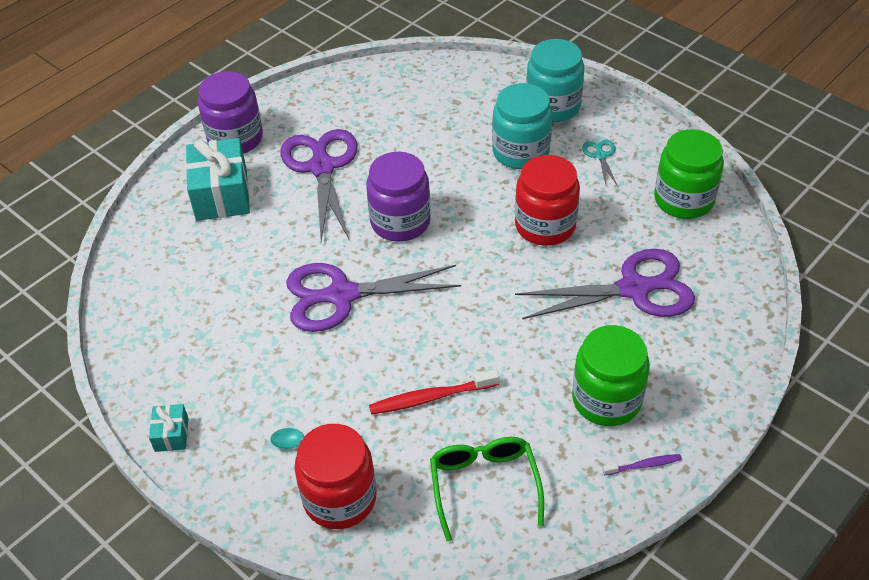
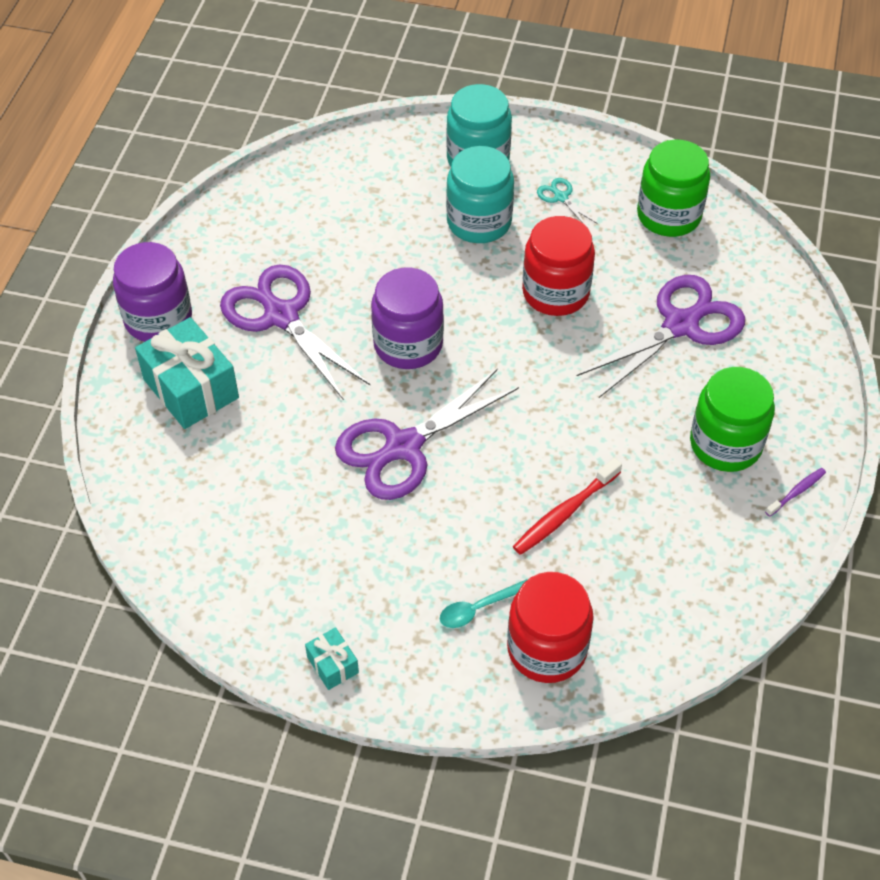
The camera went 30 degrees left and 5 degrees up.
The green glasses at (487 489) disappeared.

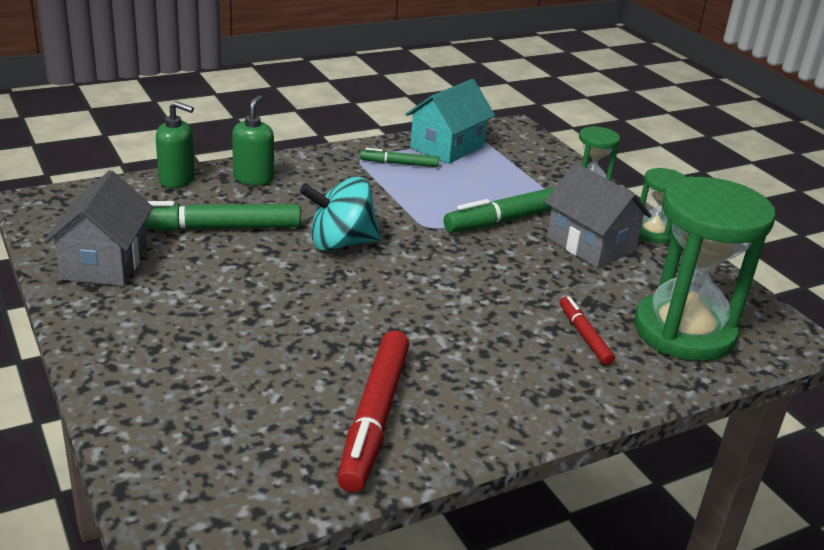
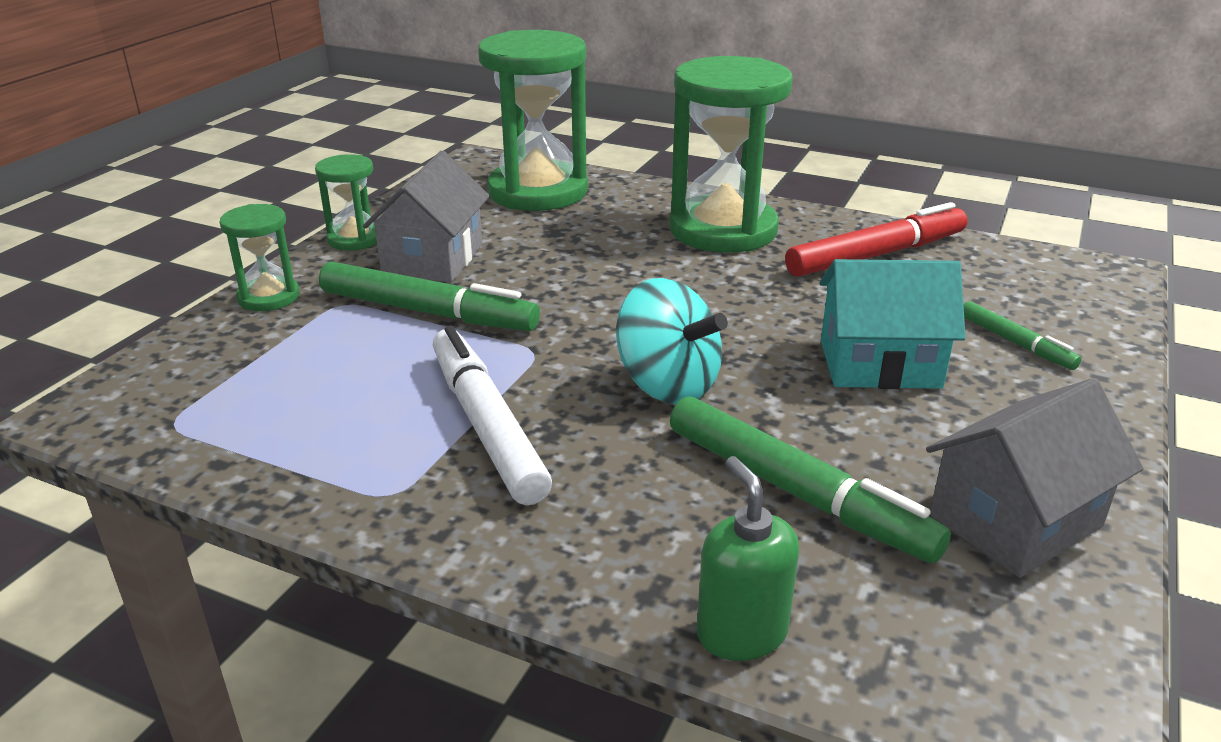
The camera went 125 degrees left and 0 degrees up.
The white marker at (492 415) appeared.
The green sandglass at (731 154) appeared.
The aqua house moved from (450 121) to (893 324).
The green marker moved from (399 157) to (1022 335).
The green soap dispenser at (253 140) disappeared.
The scarlet marker at (587 330) disappeared.

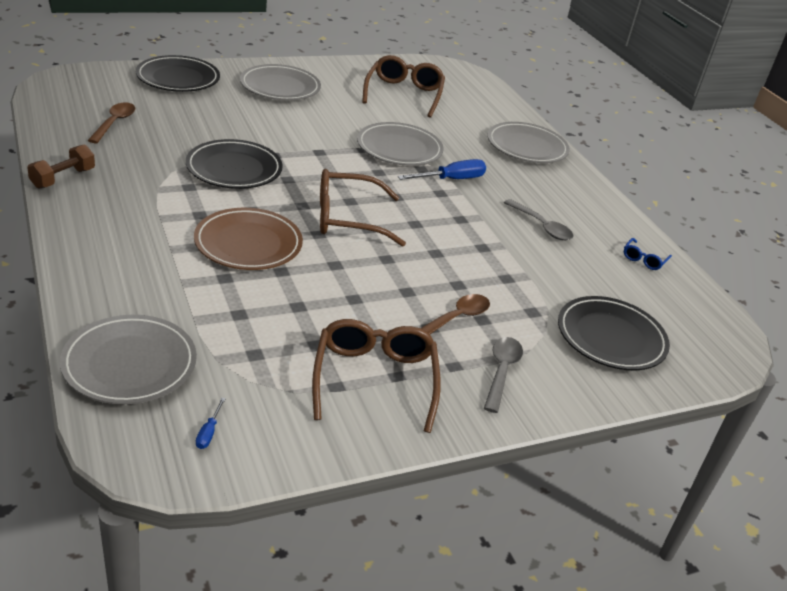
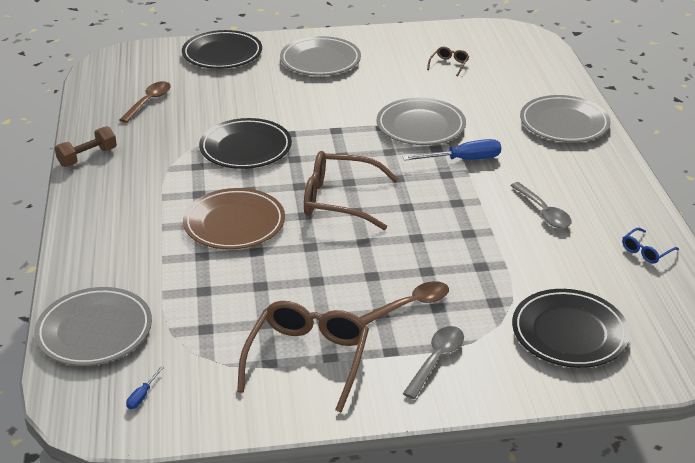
The camera went 20 degrees right and 0 degrees up.
The russet glasses at (403 86) changed to 0.46 times the size.

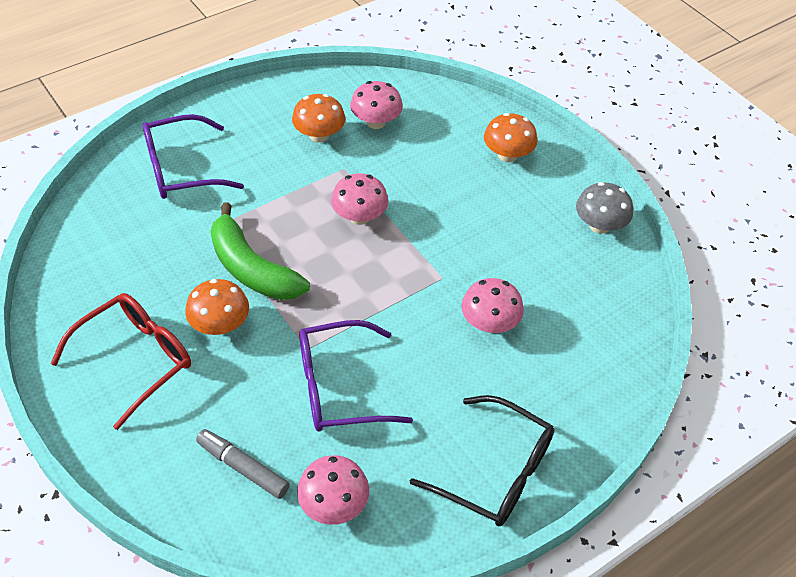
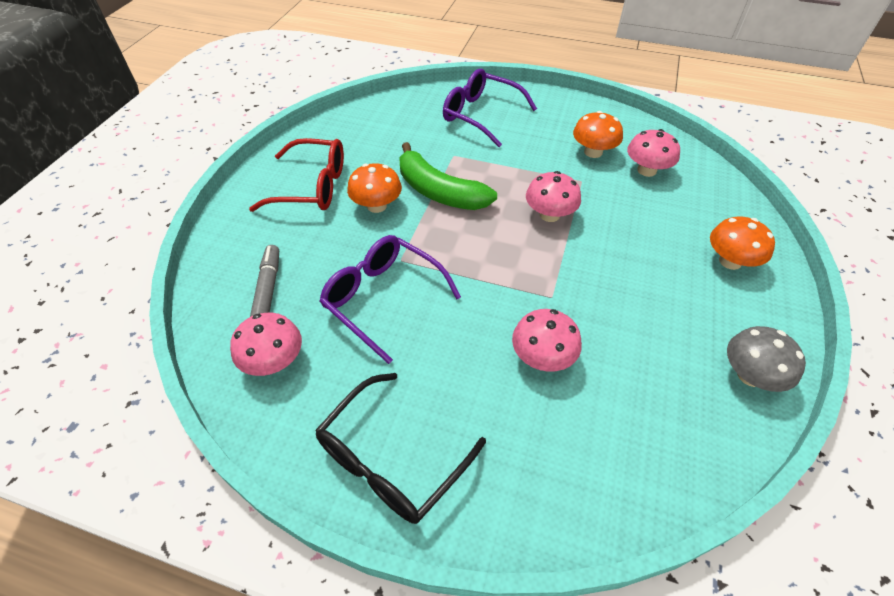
The camera went 55 degrees right and 0 degrees up.
The jet-black glasses at (482 460) turned 45 degrees clockwise.
The green banana at (260 251) turned 60 degrees counterclockwise.

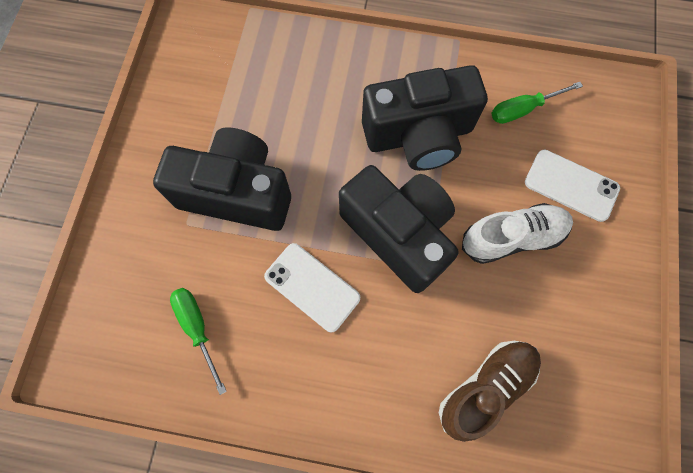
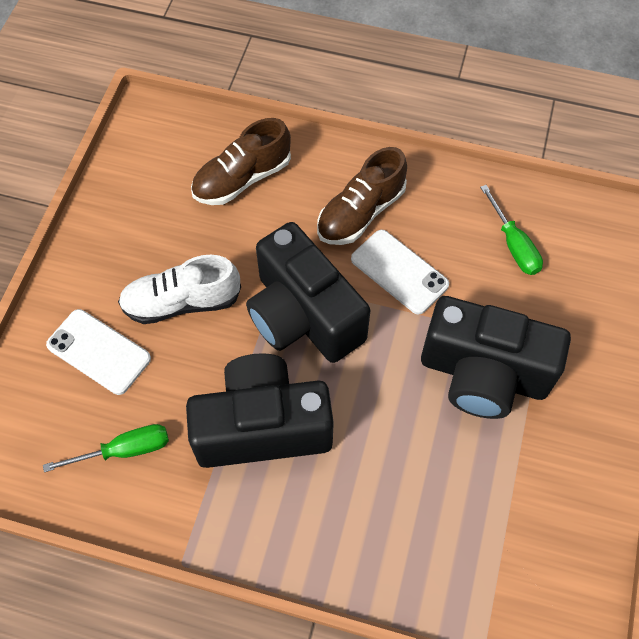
The camera went 175 degrees left and 10 degrees down.
The russet shoe at (362 196) appeared.

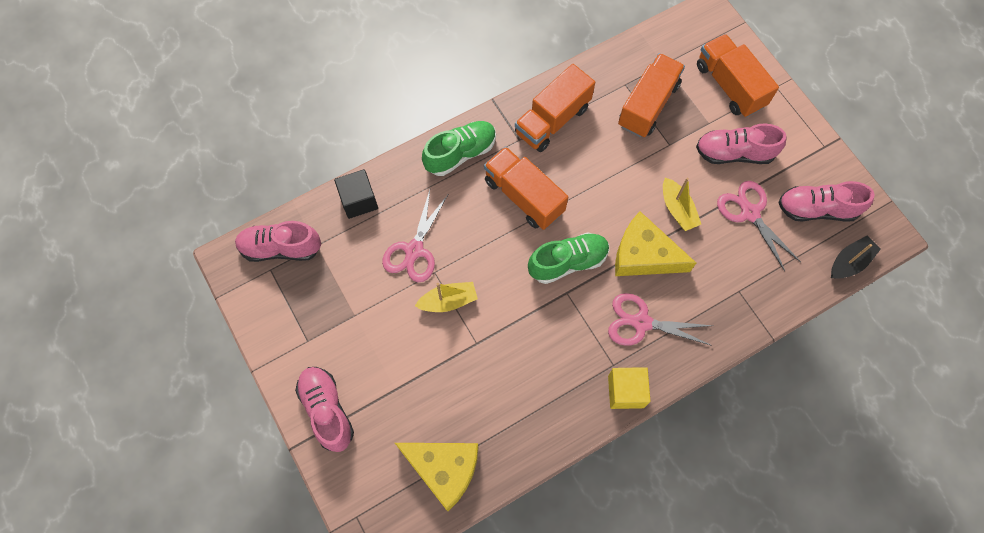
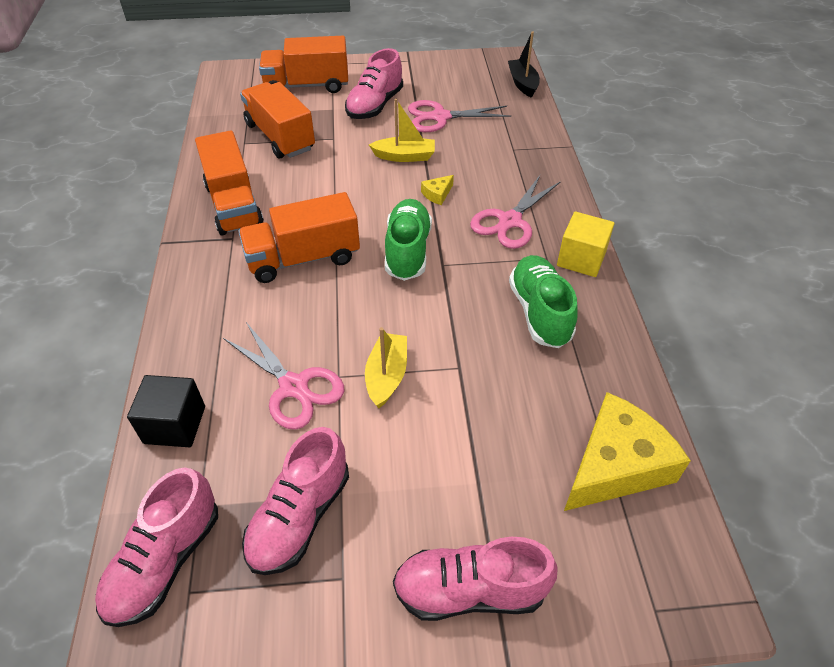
The camera went 65 degrees left and 20 degrees down.
The rosy shoe moved from (826 201) to (295 501).
The golden piece of cheese at (655 244) changed to 0.40 times the size.
The green shoe moved from (459 148) to (543 301).

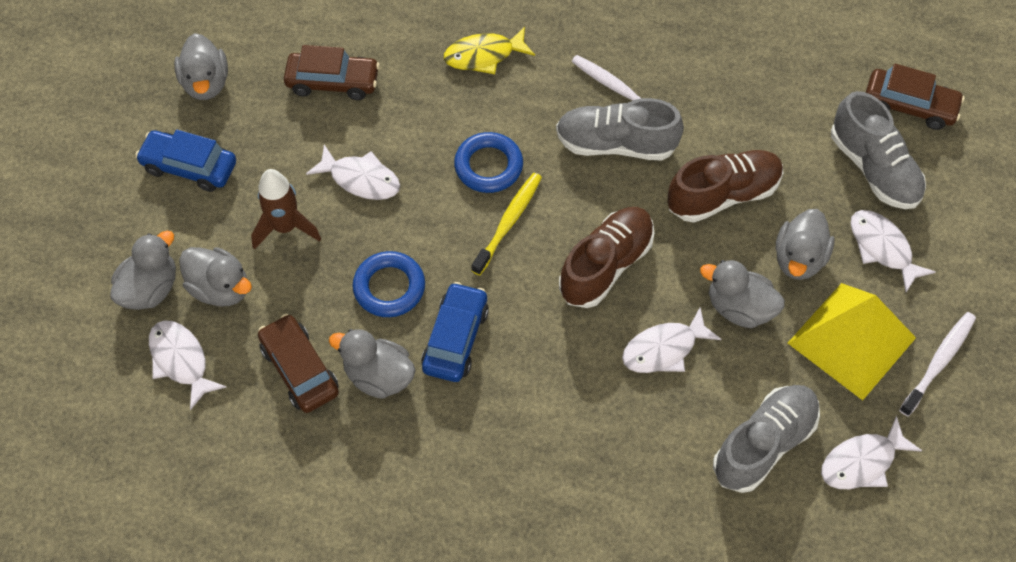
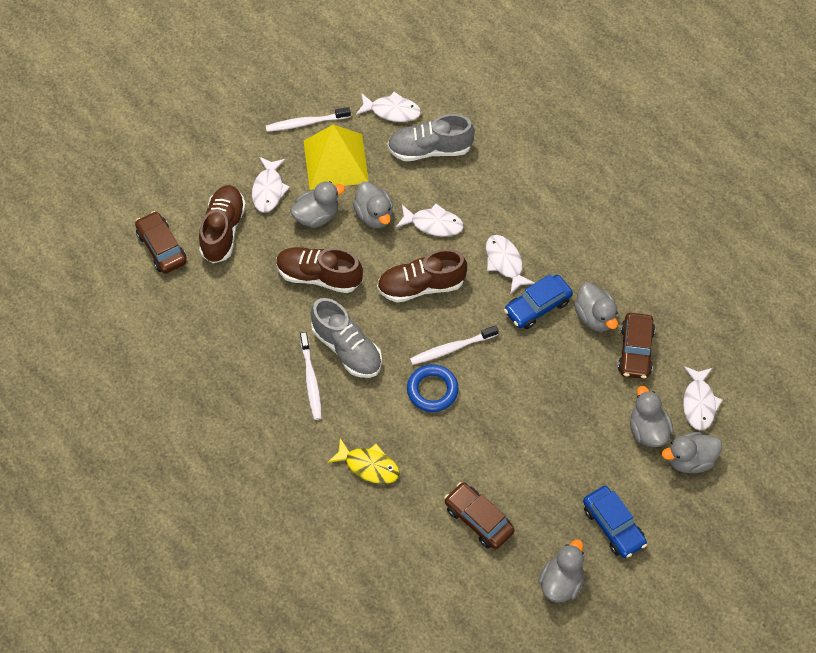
The camera went 140 degrees left and 0 degrees up.
The grey shoe at (878 150) became the russet shoe at (222 224).
The golden dental brush at (506 224) became the white dental brush at (454 345).
The white toy fish moved from (353 172) to (510 264).
The russet spaceship at (286 209) disappeared.
The royal blue hoop at (389 284) disappeared.

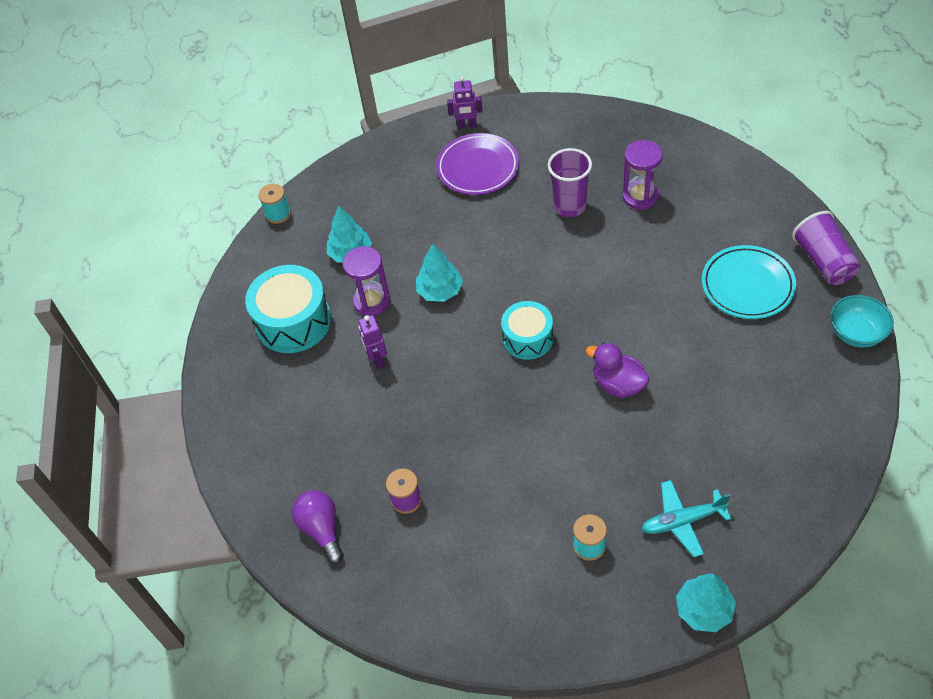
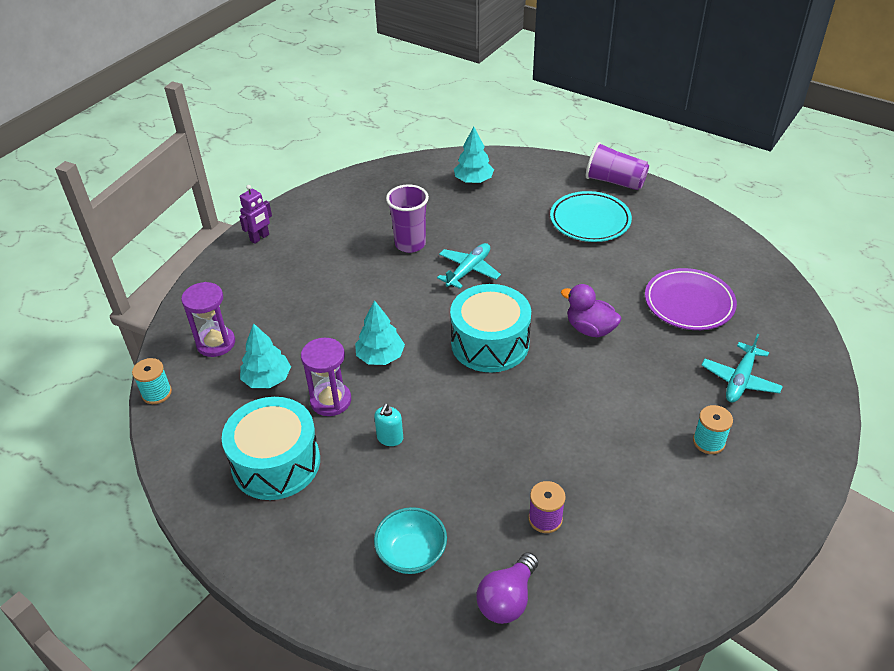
The camera went 50 degrees left and 10 degrees down.
The royal purple sandglass moved from (642 175) to (208 319).
The royal purple robot figure at (372 342) was replaced by the aqua soap dispenser at (388 424).
The aqua bowl moved from (862 321) to (410 540).
The aqua toy plane at (469 266) appeared.
The aqua toy drum at (527 330) changed to 1.55 times the size.
The aqua tree moved from (706 602) to (474 155).
The royal purple lightbulb at (318 527) turned 75 degrees counterclockwise.
The royal purple toy duck at (618 370) turned 45 degrees clockwise.
The royal purple dinner plate moved from (477 164) to (691 299).

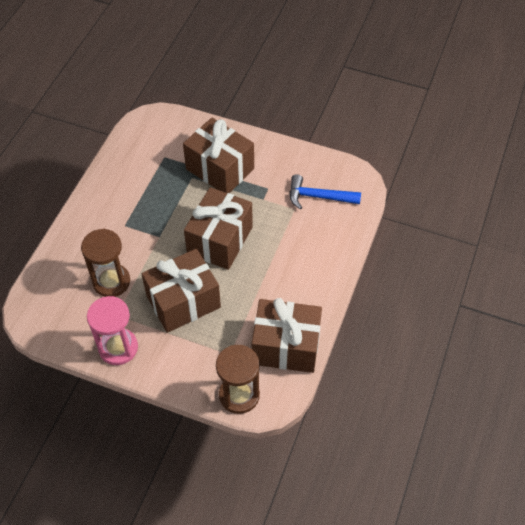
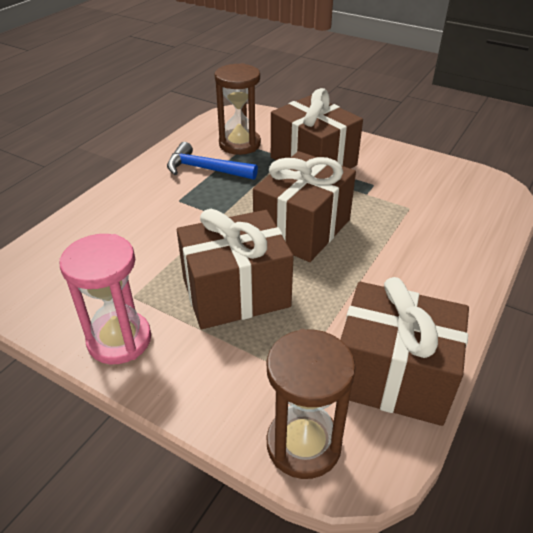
The camera went 10 degrees right and 15 degrees down.
The royal blue carpenter's hammer moved from (325 192) to (212 161).
The russet sandglass moved from (105 263) to (238 109).

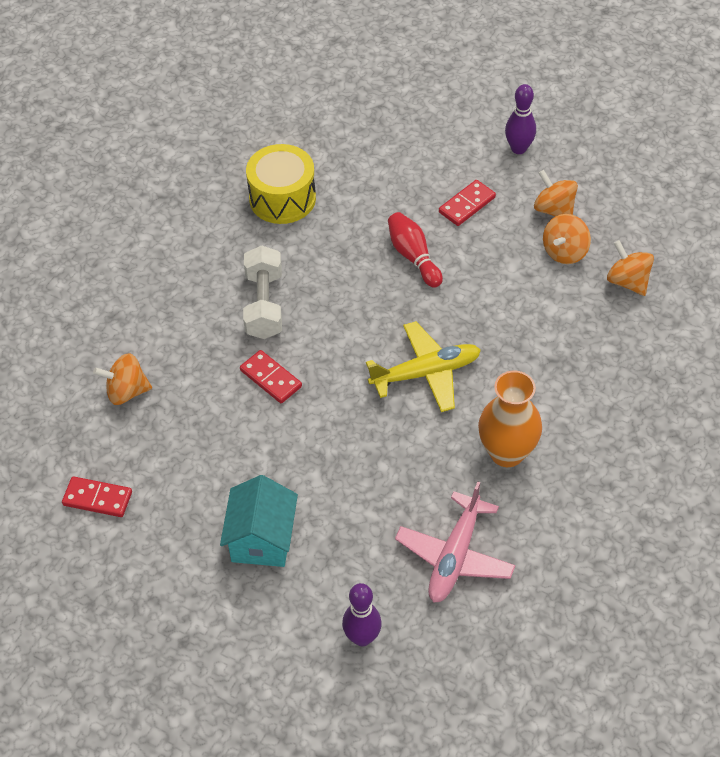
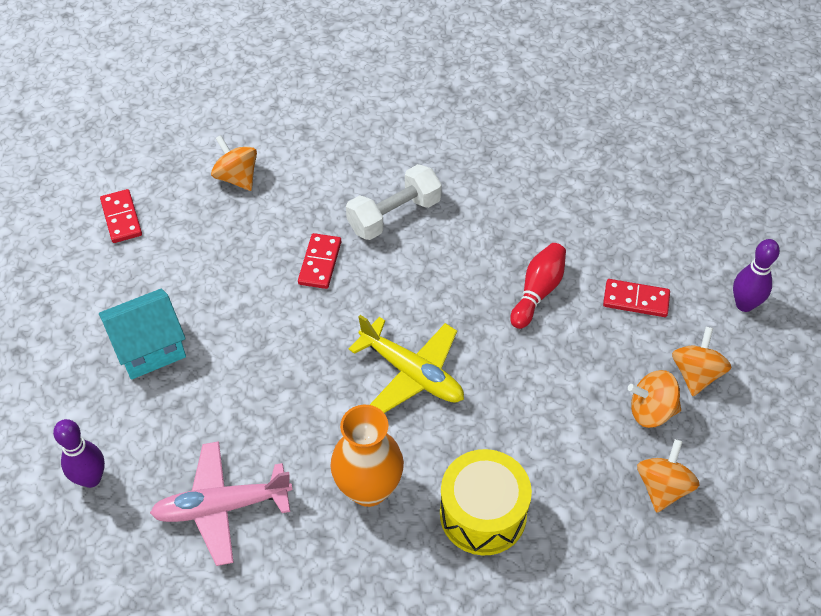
The camera went 55 degrees right and 0 degrees up.
The golden toy drum moved from (281 184) to (486 502).

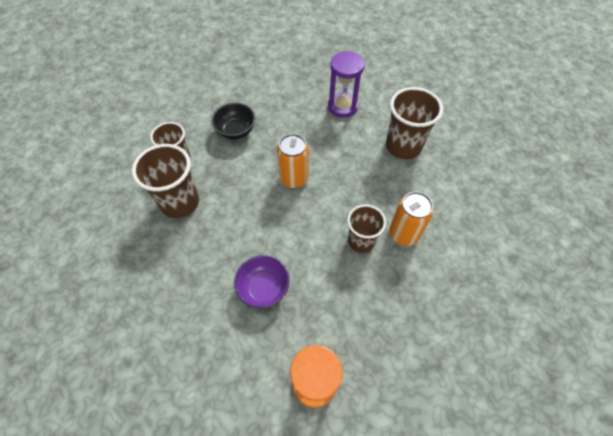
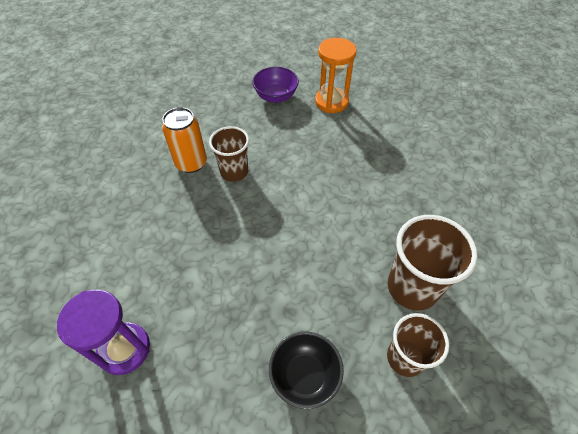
The camera went 155 degrees left and 5 degrees down.
The royal purple bowl moved from (262 281) to (275 85).
The orange-coloured can at (293 161) disappeared.
The russet tumbler at (414 123) disappeared.

